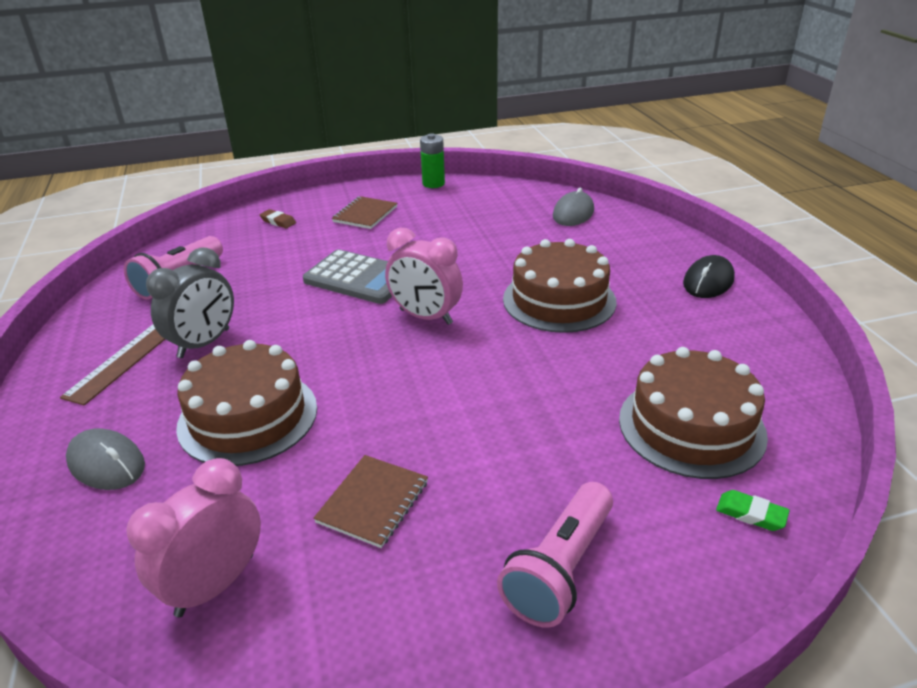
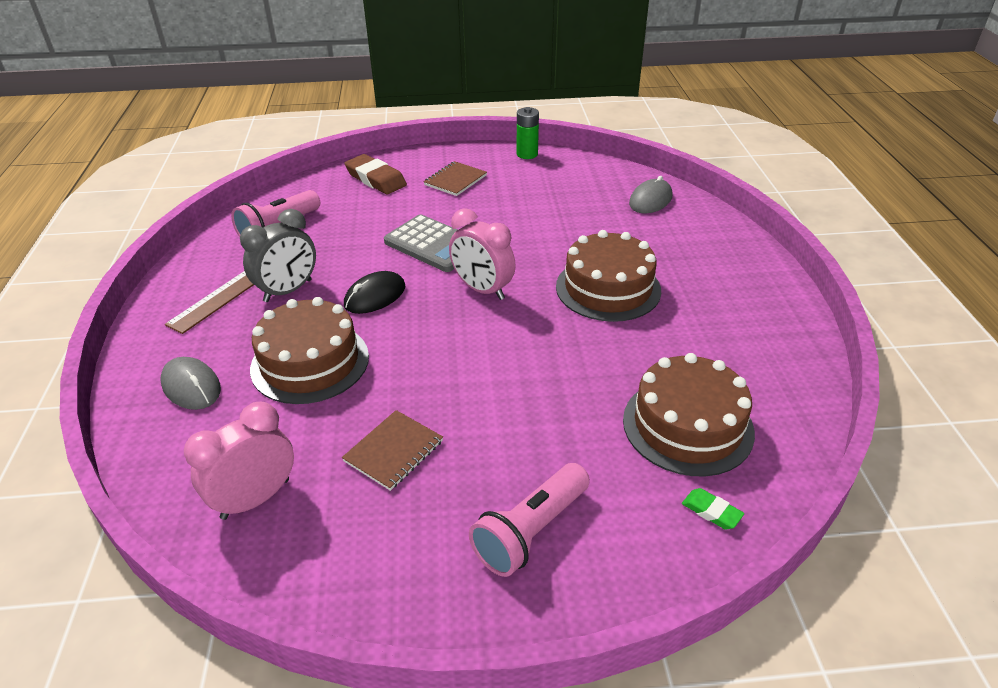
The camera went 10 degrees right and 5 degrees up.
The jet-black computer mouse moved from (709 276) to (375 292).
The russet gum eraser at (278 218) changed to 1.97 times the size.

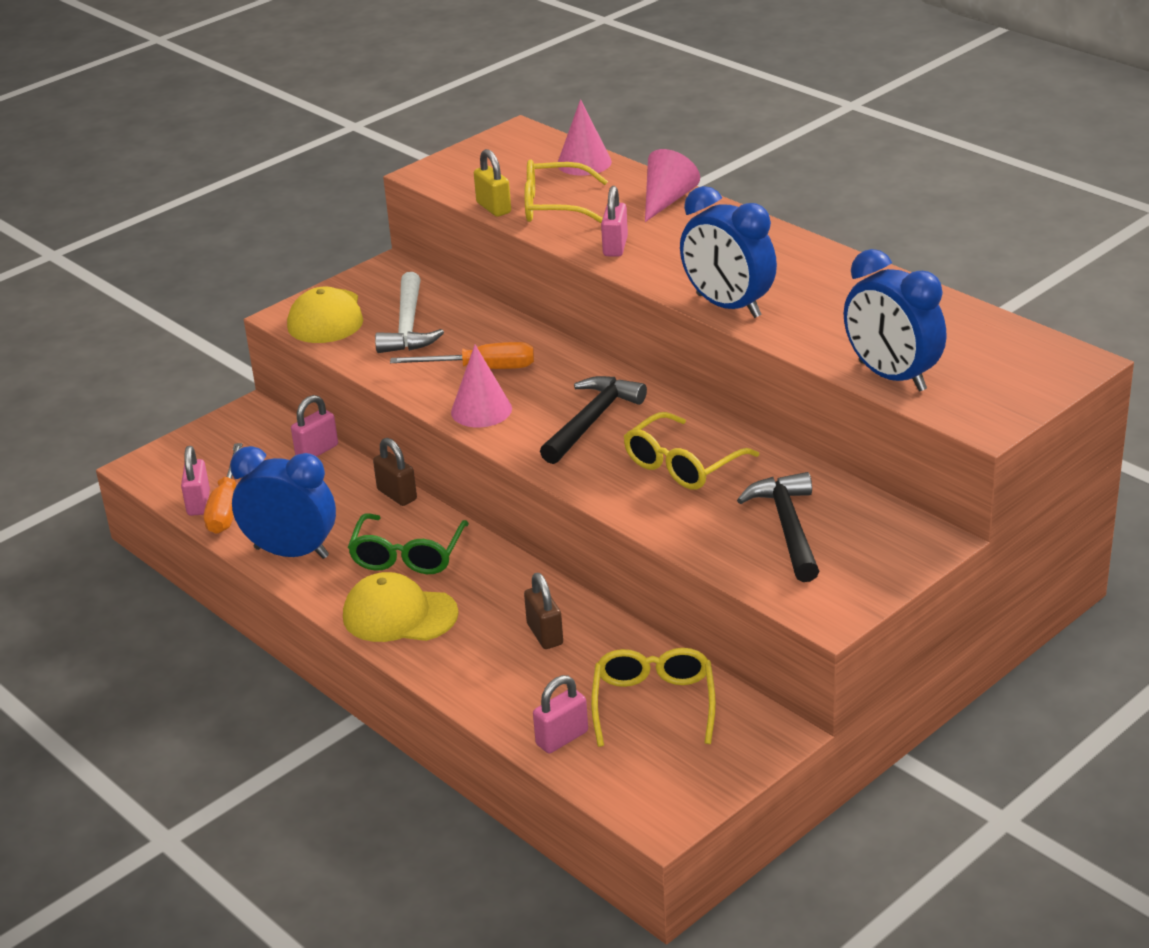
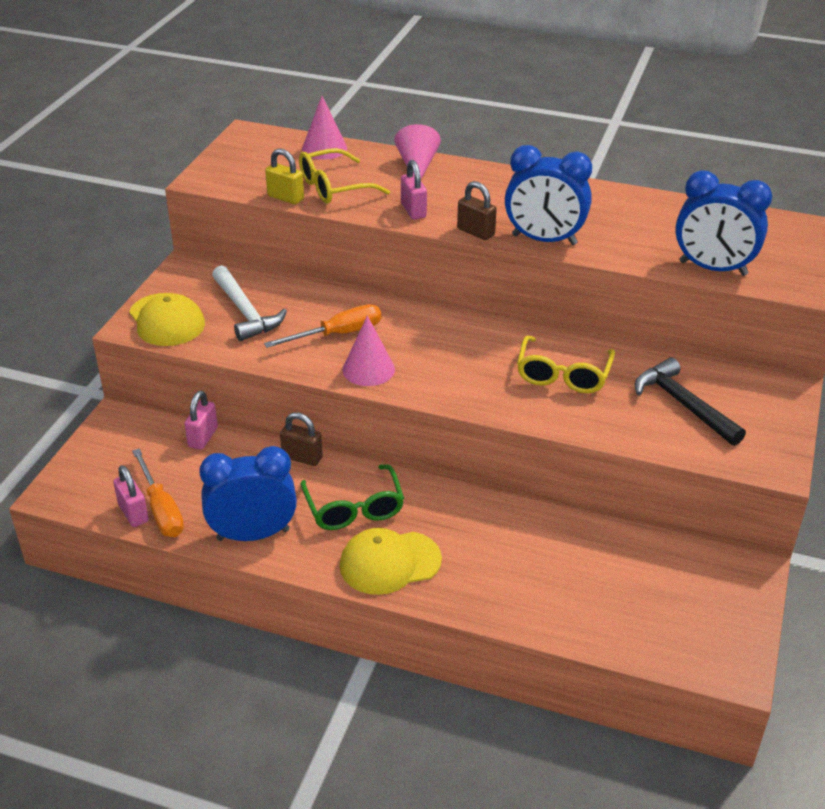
The camera went 30 degrees left and 5 degrees up.
The russet small lock moved from (543 611) to (477 210).
The rosy small lock at (560 714) disappeared.
The jet-black carpenter's hammer at (593 420) disappeared.
The golden glasses at (653 697) disappeared.

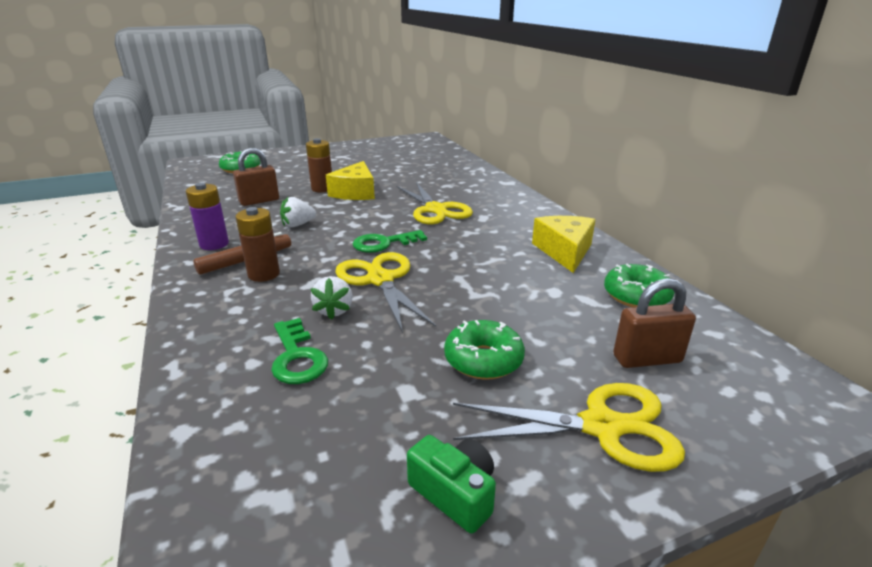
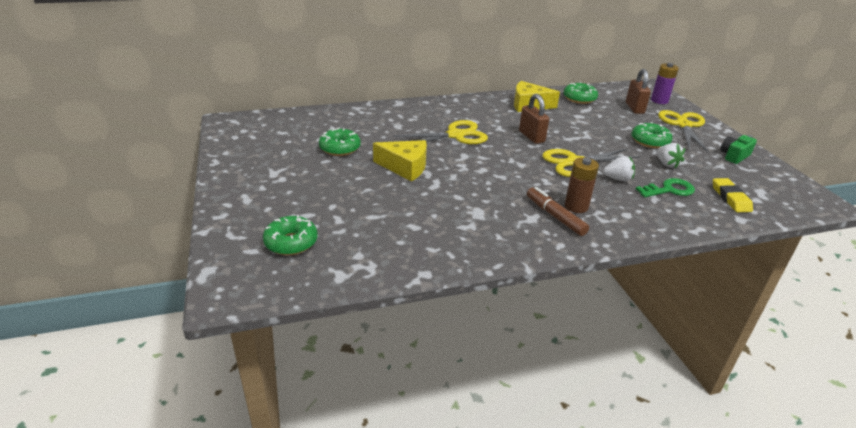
The camera went 85 degrees left and 5 degrees up.
The green glazed donut at (340 141) appeared.
The russet small lock moved from (256 177) to (534 119).
The royal purple AA battery moved from (207 216) to (665 83).
The white berry moved from (298 212) to (670 155).
The golden gum eraser at (733 195) appeared.
The russet AA battery at (319 165) disappeared.
The green key at (390 241) disappeared.

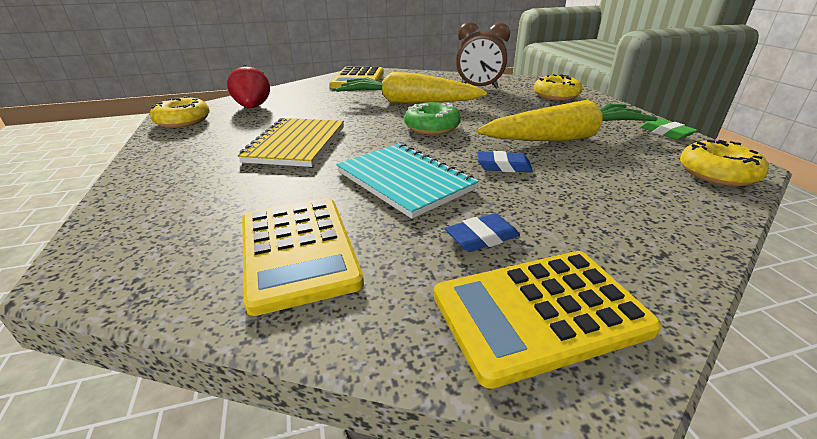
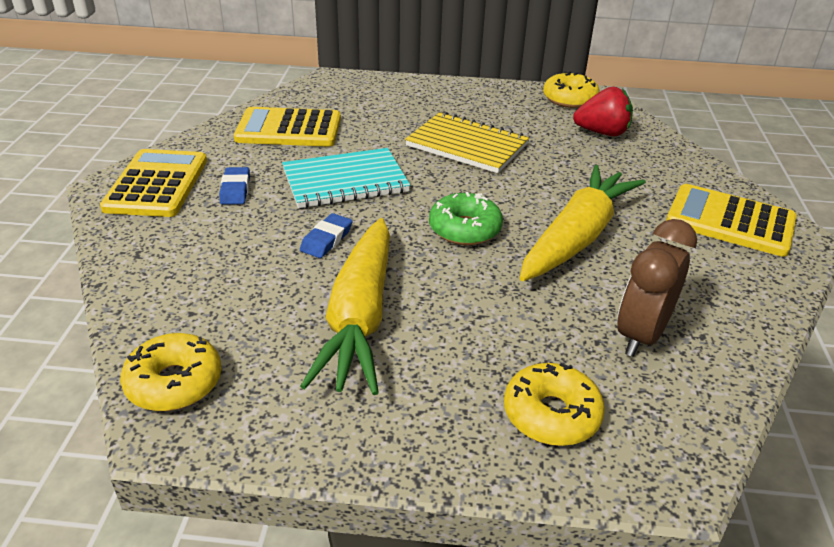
The camera went 110 degrees right and 5 degrees up.
The green gum eraser at (669 129) disappeared.

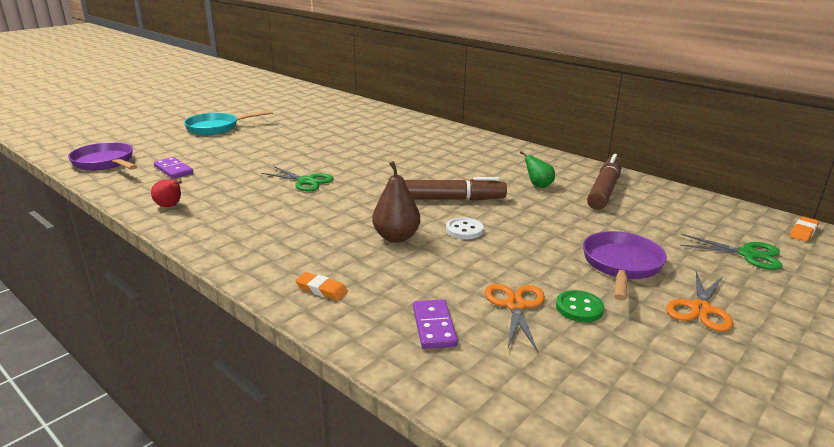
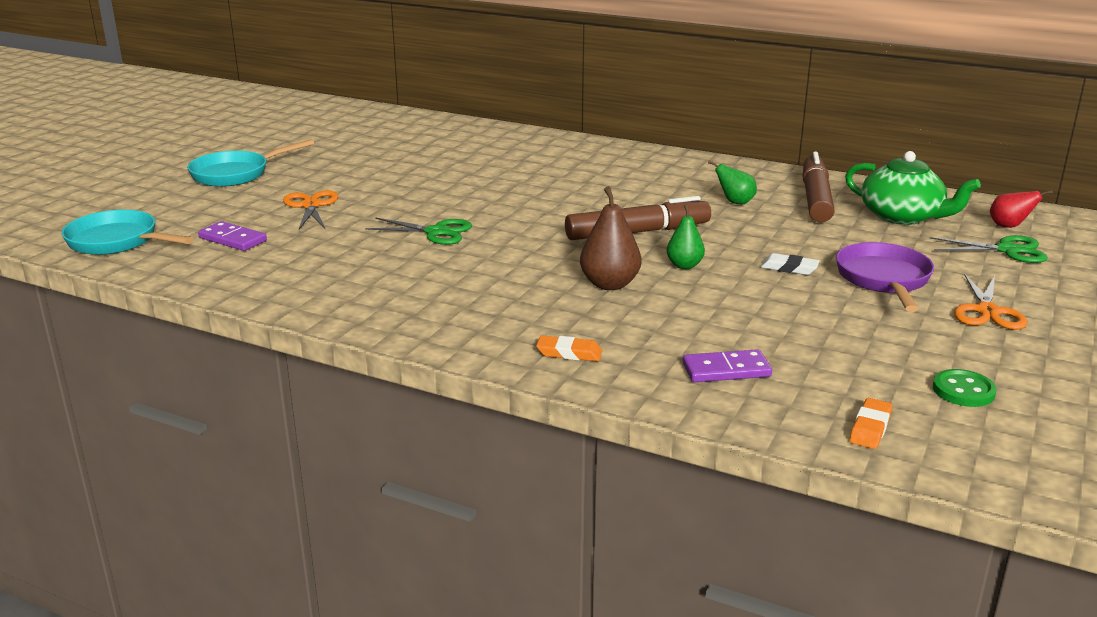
The camera went 15 degrees left and 0 degrees up.
The royal purple frying pan at (102 156) became the aqua frying pan at (127 232).
The orange-coloured pair of scissors moved from (515 318) to (310 209).
The white sewing button at (465 228) was replaced by the green pear fruit at (685 237).
The royal purple domino piece at (435 324) turned 75 degrees counterclockwise.
The white gum eraser at (790 264) appeared.
The green teapot at (913 188) appeared.
The orange-coloured gum eraser moved from (804 228) to (871 423).
The green sewing button moved from (580 306) to (965 388).
The scarlet pear fruit moved from (166 193) to (1021 209).

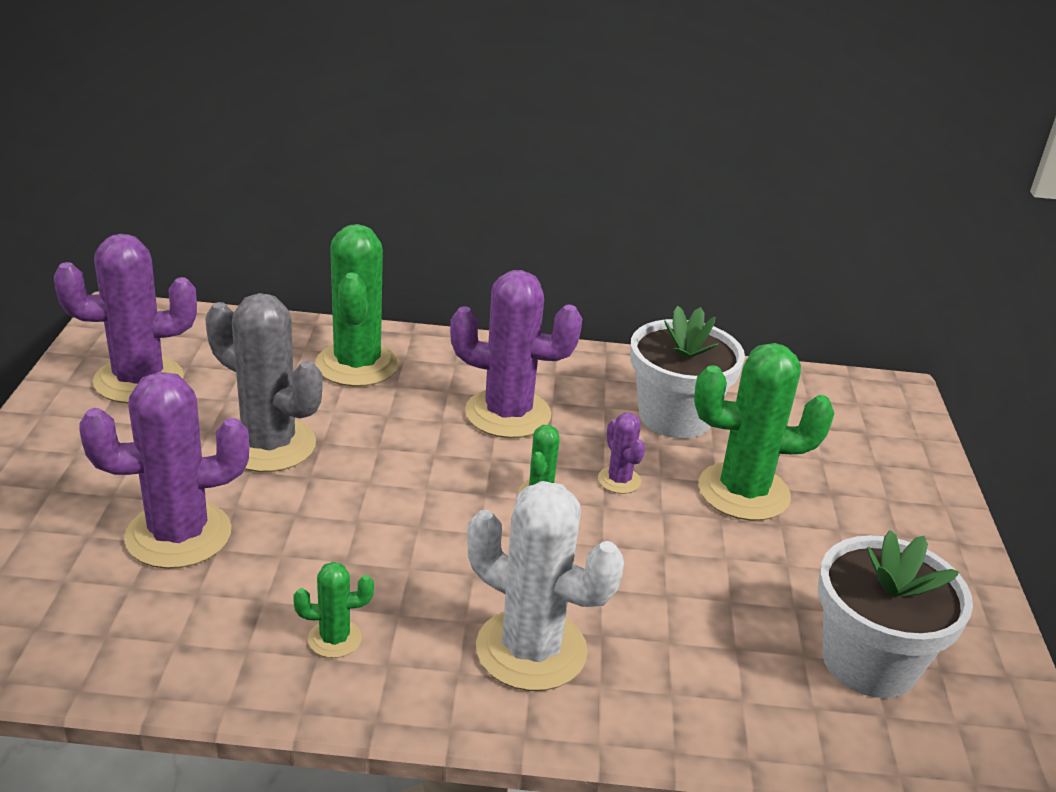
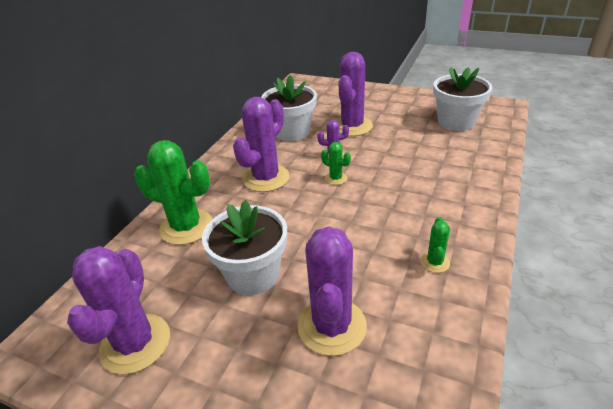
The camera went 65 degrees left and 5 degrees up.
The grey prickly plant at (264 382) was replaced by the white potted plant at (244 247).
The green prickly plant at (764 432) became the royal purple prickly plant at (354 94).
The white prickly plant at (545 586) disappeared.

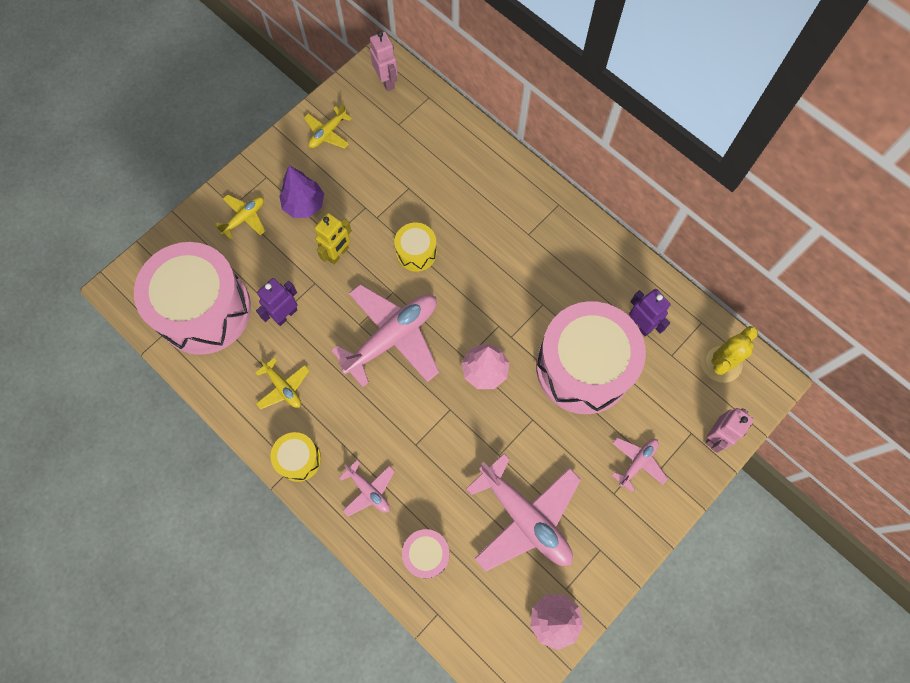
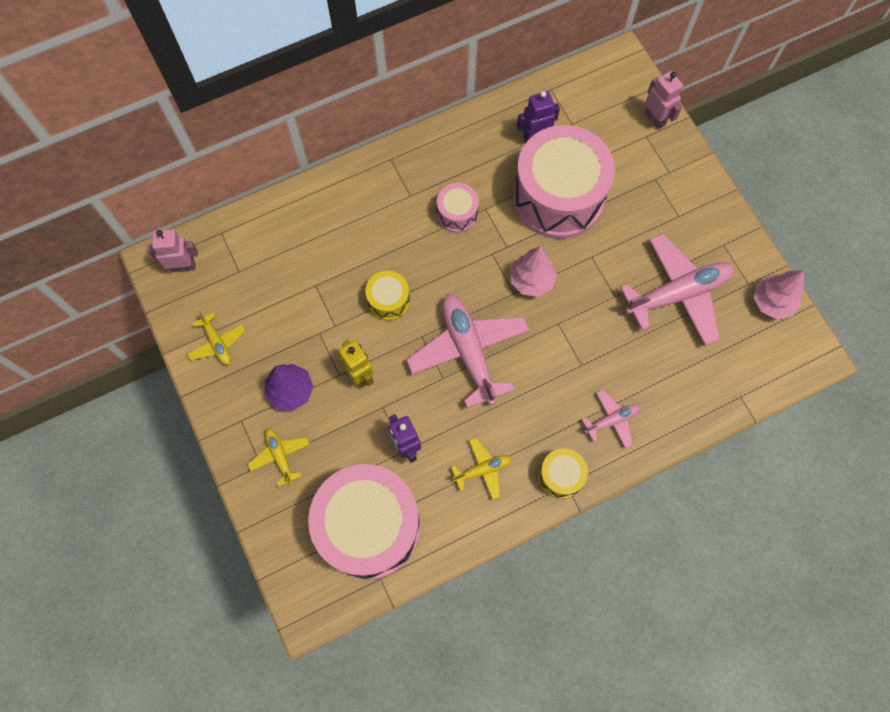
The camera went 70 degrees left and 0 degrees up.
The rosy toy drum moved from (426 554) to (458 208).
The rosy toy plane at (640 464) disappeared.
The golden prickly plant at (729 354) disappeared.

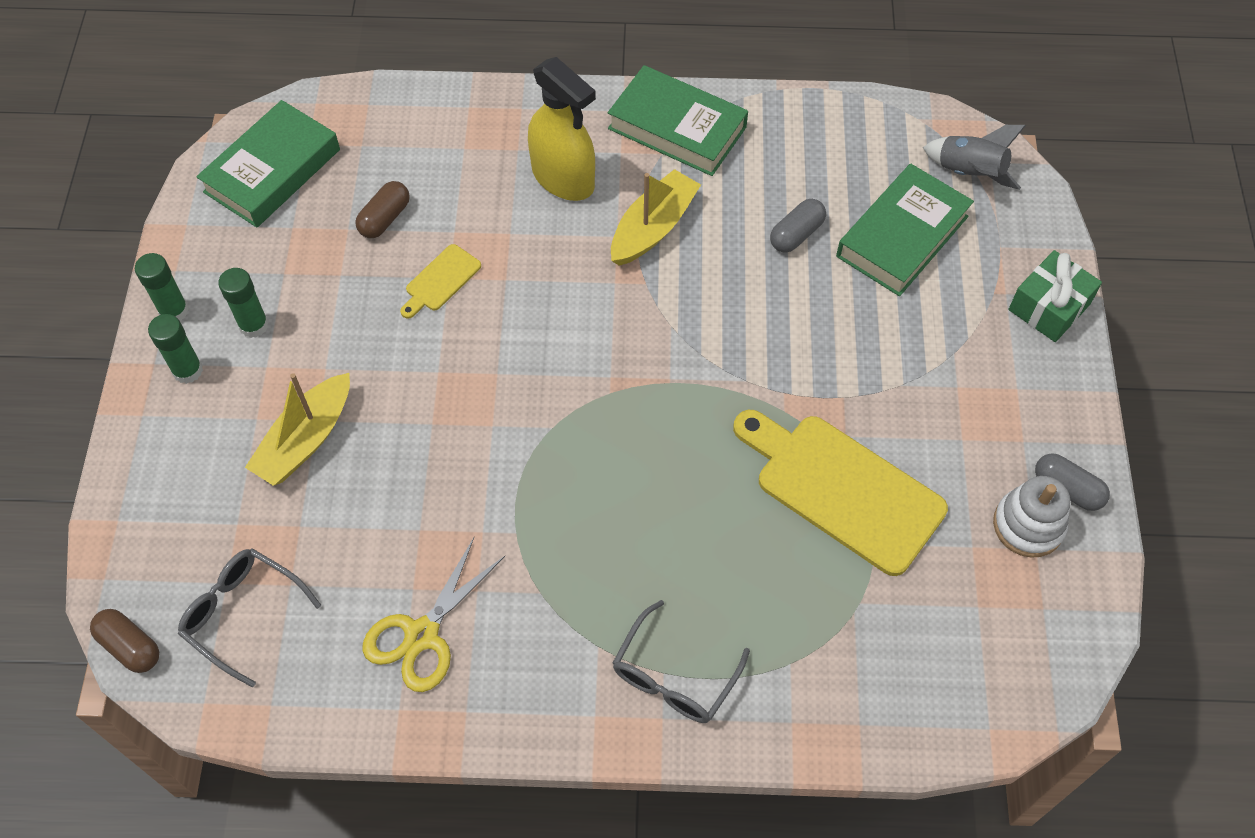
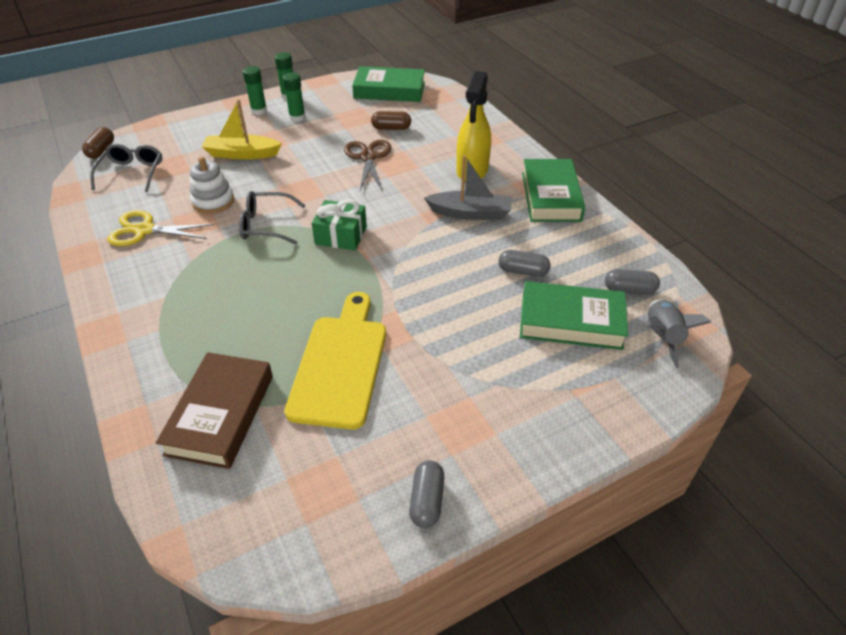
The camera went 60 degrees right and 15 degrees down.
The russet book at (214 410) appeared.
The white stacking rings moved from (1031 517) to (212 185).
The grey glasses moved from (681 661) to (272 218).
The green wrapped gift moved from (1055 296) to (339 224).
The golden chopping board at (440 281) was replaced by the russet pair of scissors at (367 165).
The golden toy boat at (656 217) became the grey toy boat at (468 187).
The grey pill at (632 282) appeared.

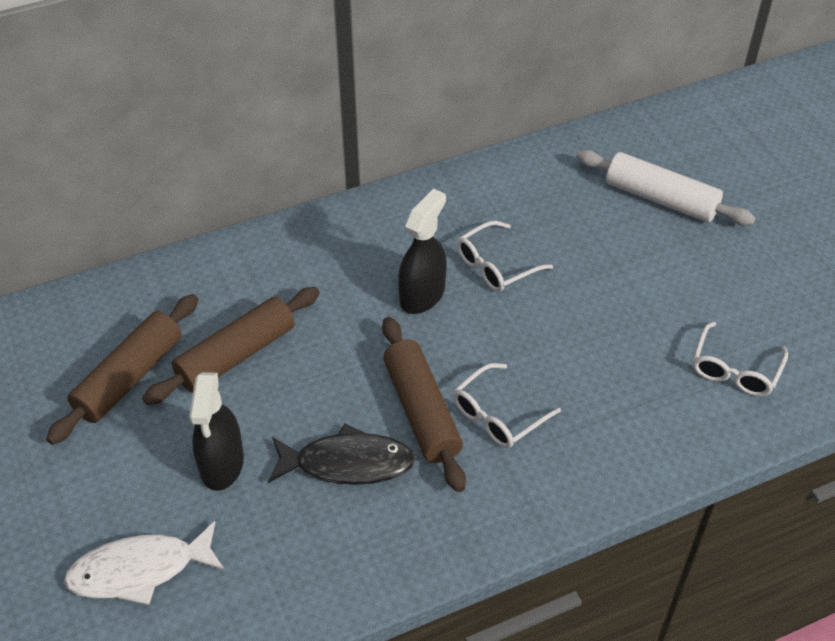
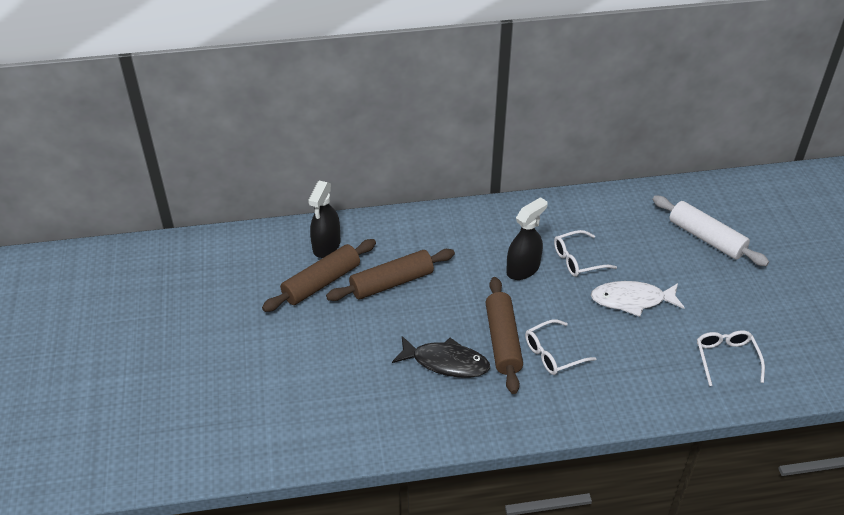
The camera went 15 degrees right and 5 degrees down.
The jet-black spray cleaner moved from (216 431) to (324 219).
The white toy fish moved from (144 563) to (638 299).
The white glasses at (740 359) turned 135 degrees clockwise.

